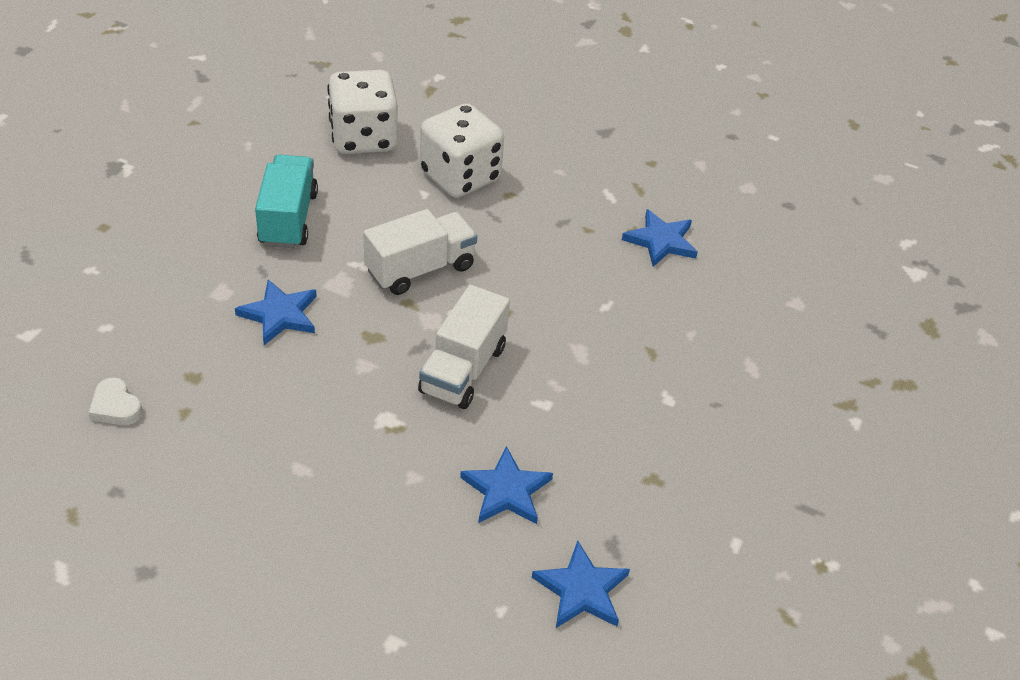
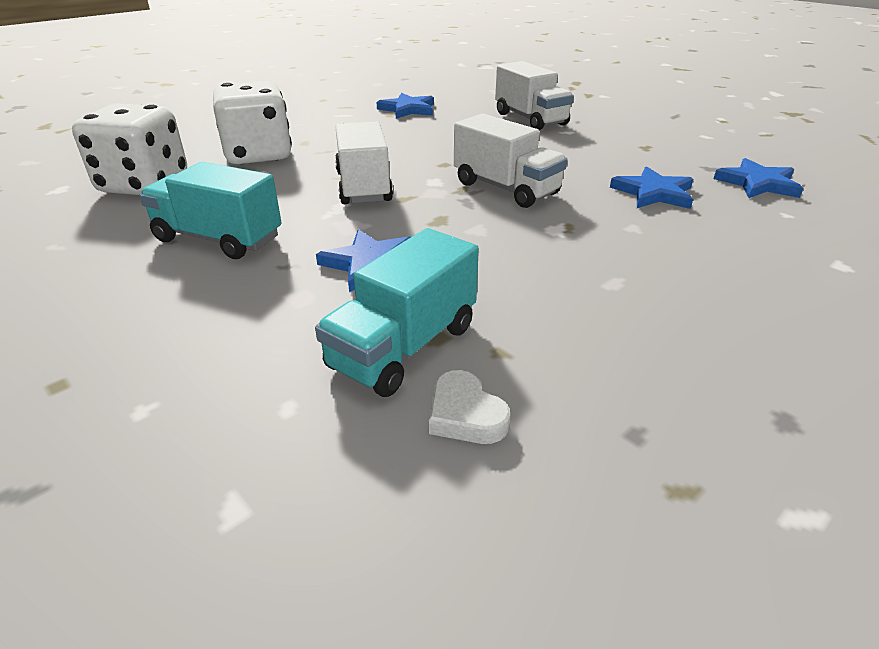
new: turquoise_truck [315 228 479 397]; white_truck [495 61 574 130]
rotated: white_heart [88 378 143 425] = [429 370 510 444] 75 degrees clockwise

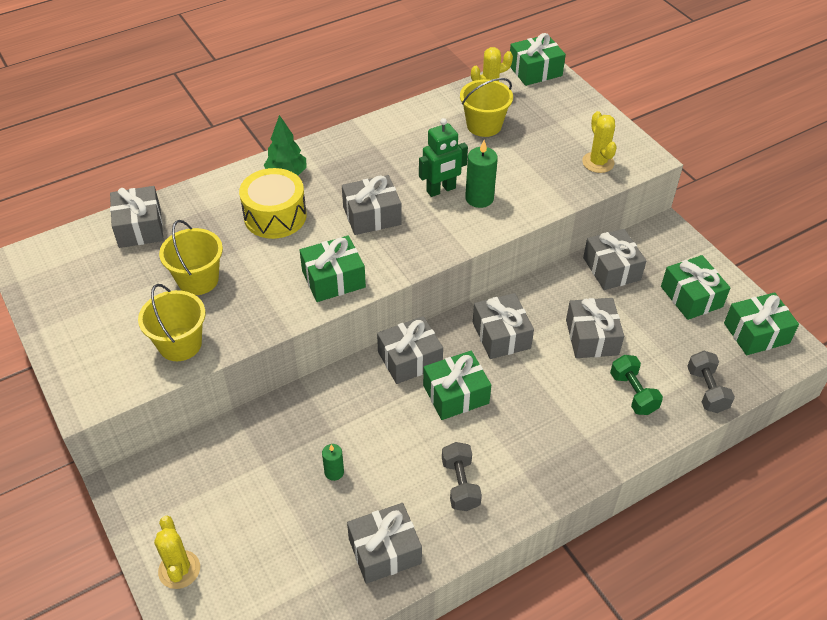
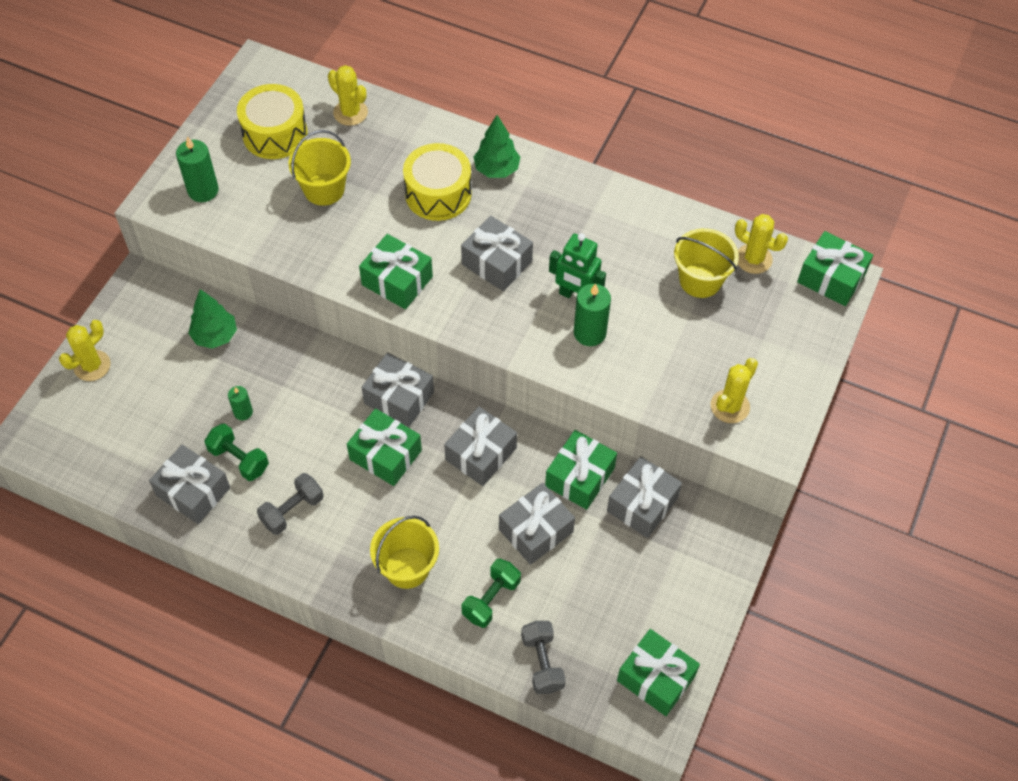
new: green_candle [176 136 219 202]; green_tree [188 289 237 349]; green_dumbbell [205 423 269 481]; yellow_drum [237 84 308 159]
shifted: yellow_bucket [138 284 206 361] to [370 516 439 589]; green_gift [661 255 730 320] to [545 430 617 510]
swapped: grey_gift [110 186 164 248] to yellow_cactus [328 65 368 126]
rotated: grey_dumbbell [687 351 735 413] = [521 621 566 694] 60 degrees counterclockwise

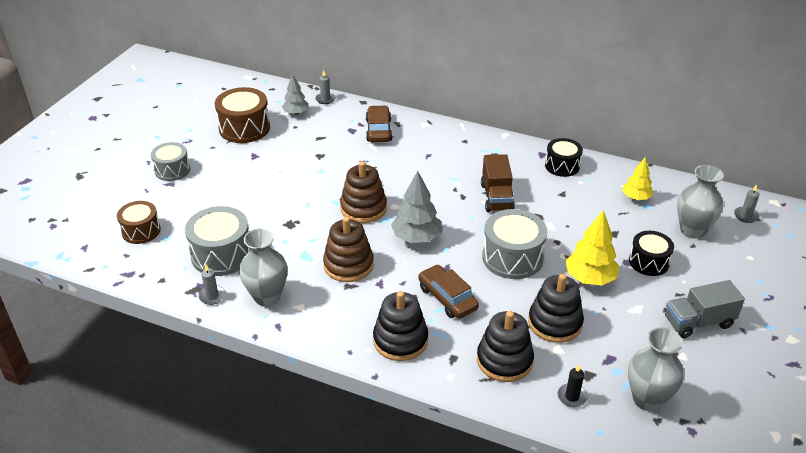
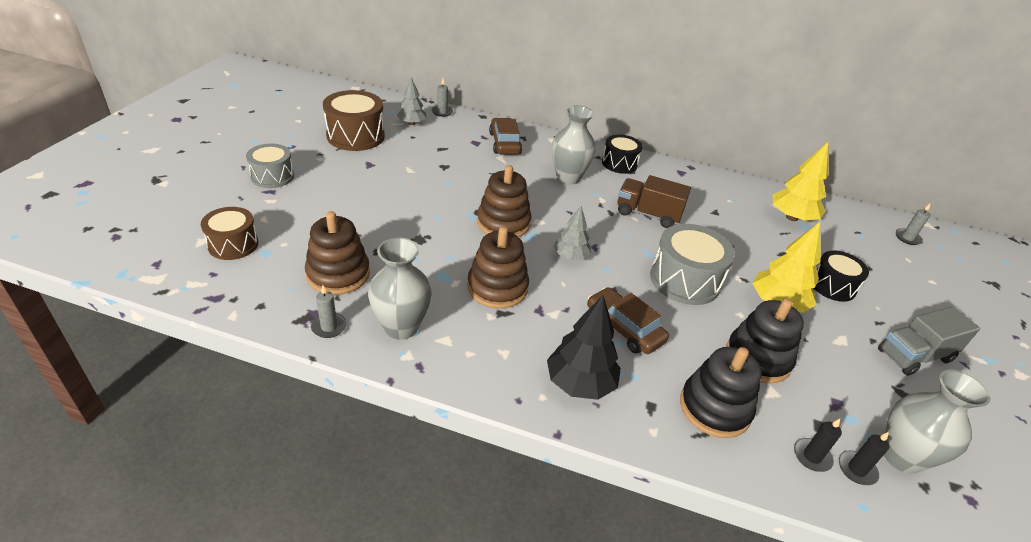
new: black_candle [839 432 889 485]
shifted: black_drum [545 138 583 177] to [602 135 643 174]; grey_vase [677 165 724 238] to [552 105 596 185]
swapped: grey_drum [185 206 251 276] to brown_stacking_toy [305 211 370 295]; black_stacking_toy [373 291 428 361] to black_tree [547 295 621 400]
rotated: brown_truck [481 154 515 212] = [618 175 691 228] 120 degrees clockwise
scaled: grey_tree [391 171 442 243] = [554 206 591 260] x0.64; yellow_tree [622 157 653 200] = [772 142 829 221] x1.57

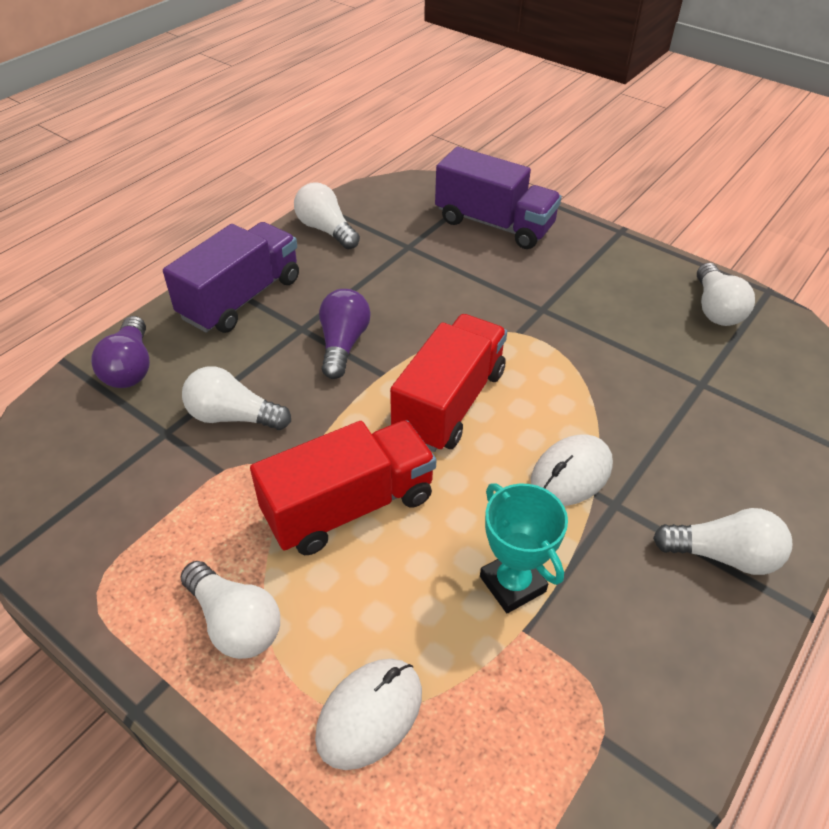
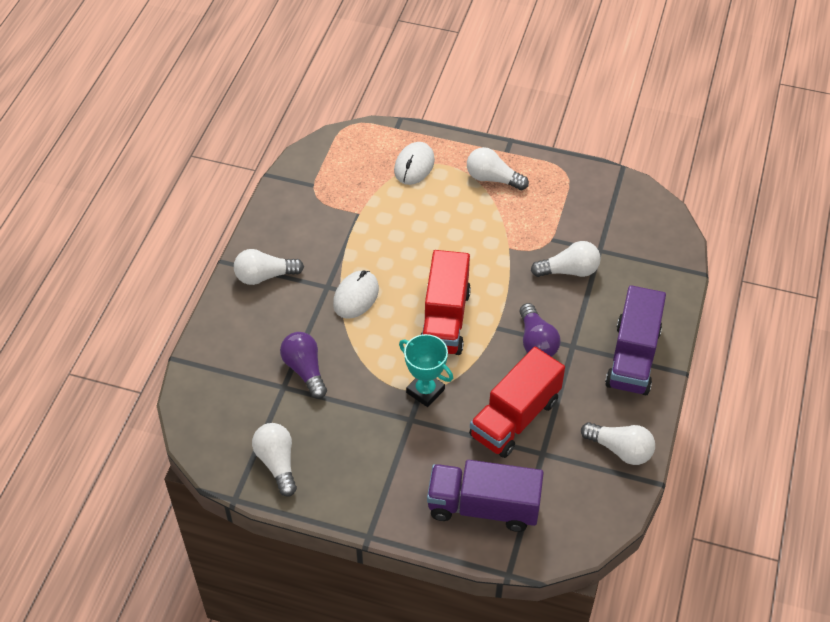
shifted: purple_light_bulb [91 316 150 388] to [280 332 327 399]; red_truck [250 420 436 555] to [469 347 565 458]; turquoise_trophy [480 483 568 613] to [399 334 453 407]

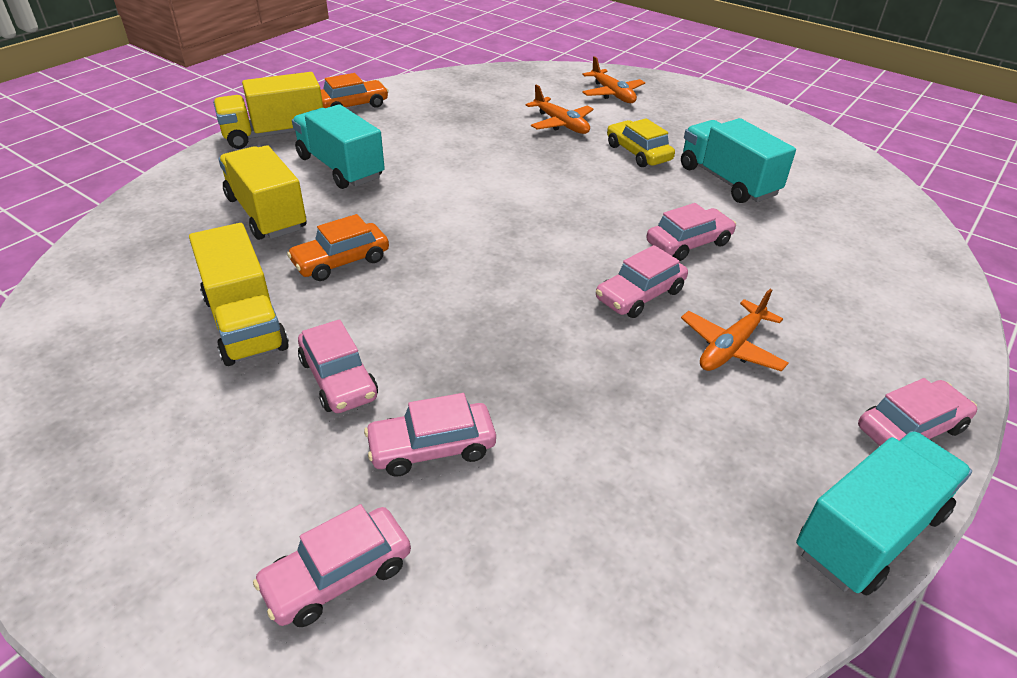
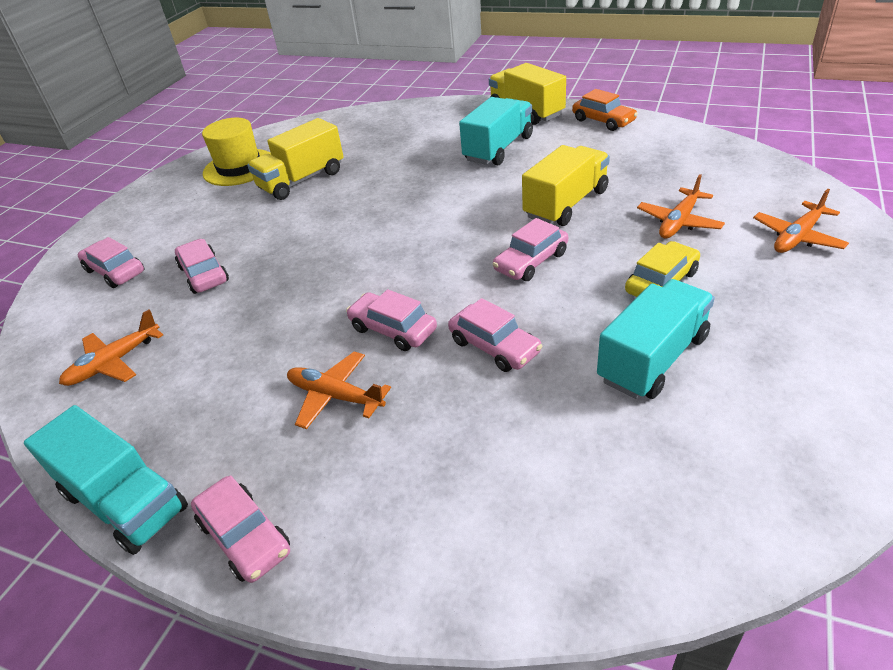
gone: orange_car [287 214 389 281]
new: orange_plane [59 309 163 386]; yellow_hat [202 118 271 186]
shifted: yellow_truck [219 145 307 240] to [522 145 610 226]; pink_car [298 319 378 413] to [493 218 568 281]

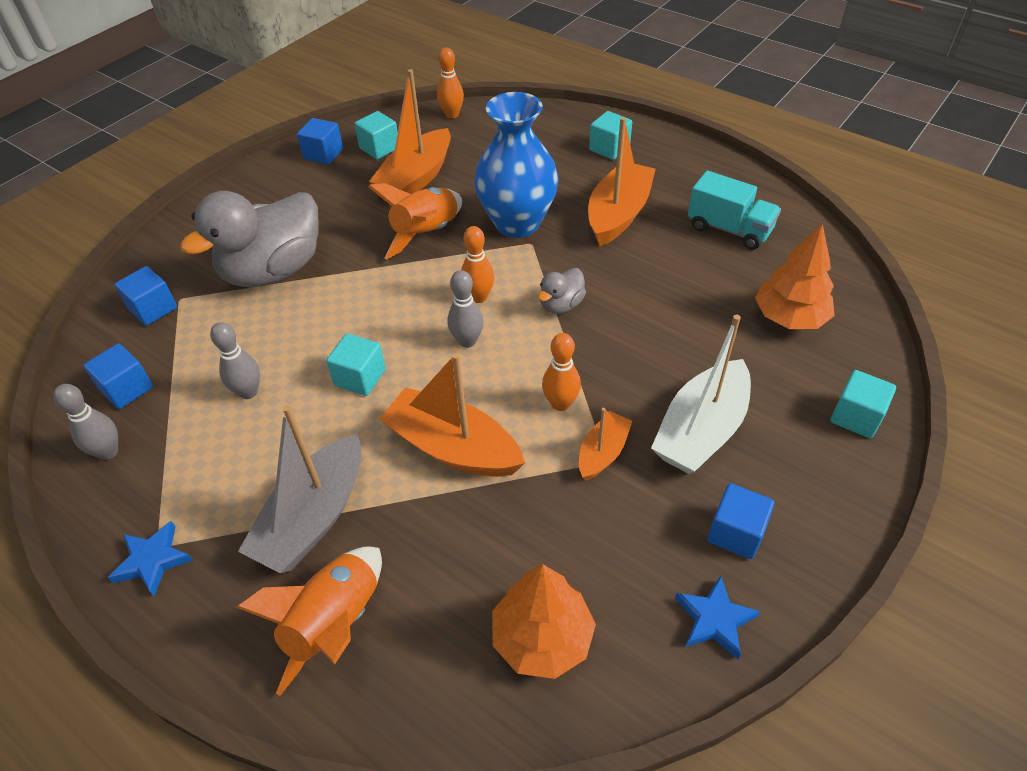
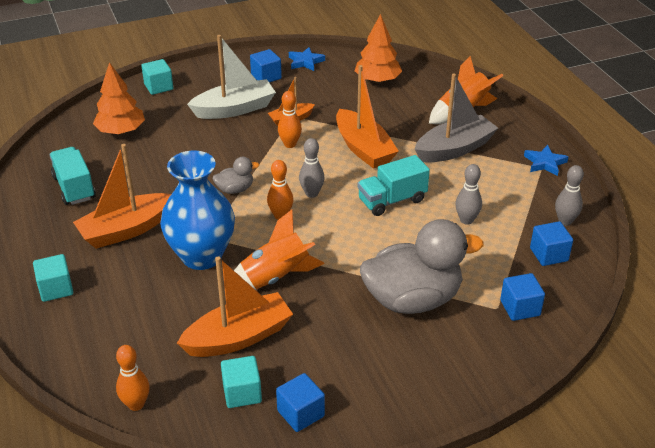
swapped: turquoise_cube [326 334 386 396] to turquoise_truck [358 155 430 216]

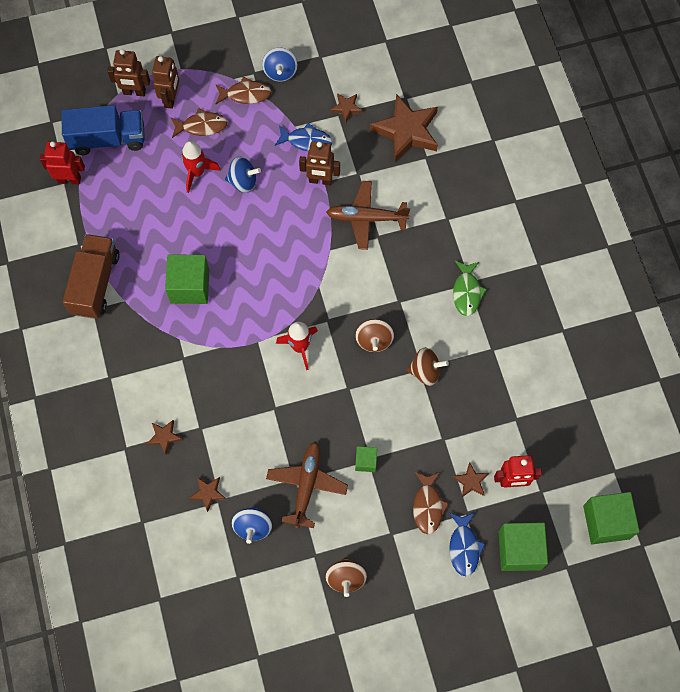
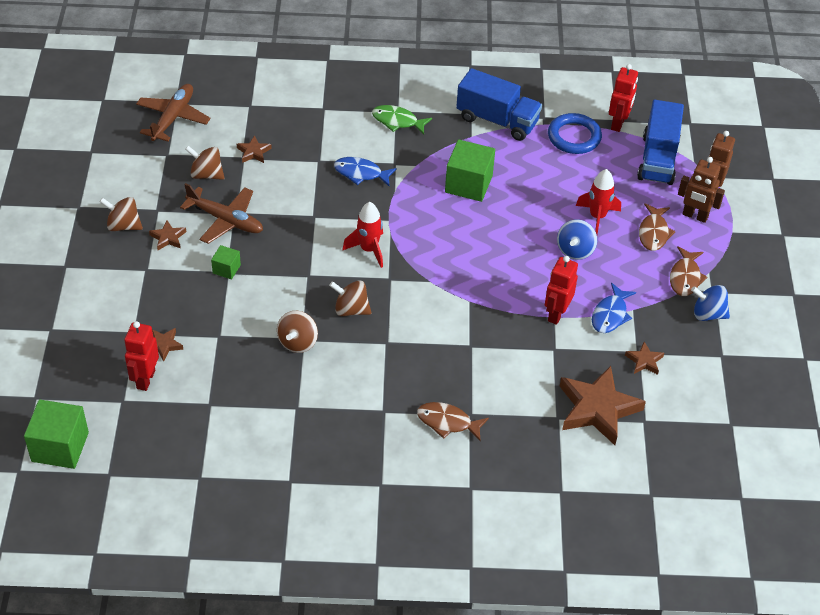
gone: green_cube [499 522 548 571]
new: blue_ring [548 113 602 154]
shifted: brown_star [146 420 182 455] to [149 220 186 250]; brown_plane [326 181 410 250] to [136 84 210 141]; brown_fish [413 472 449 534] to [417 402 489 441]; blue_fish [449 512 485 576] to [334 157 397 186]; green_fish [453 261 487 316] to [372 105 432 135]
repainted: brown_truck [63 234 120 319] to blue_truck [456 68 542 141]; blue_spinning_top [232 506 272 544] to brown_spinning_top [185 146 225 180]; brown_robot [299 141 340 186] to red_robot [545 256 578 325]

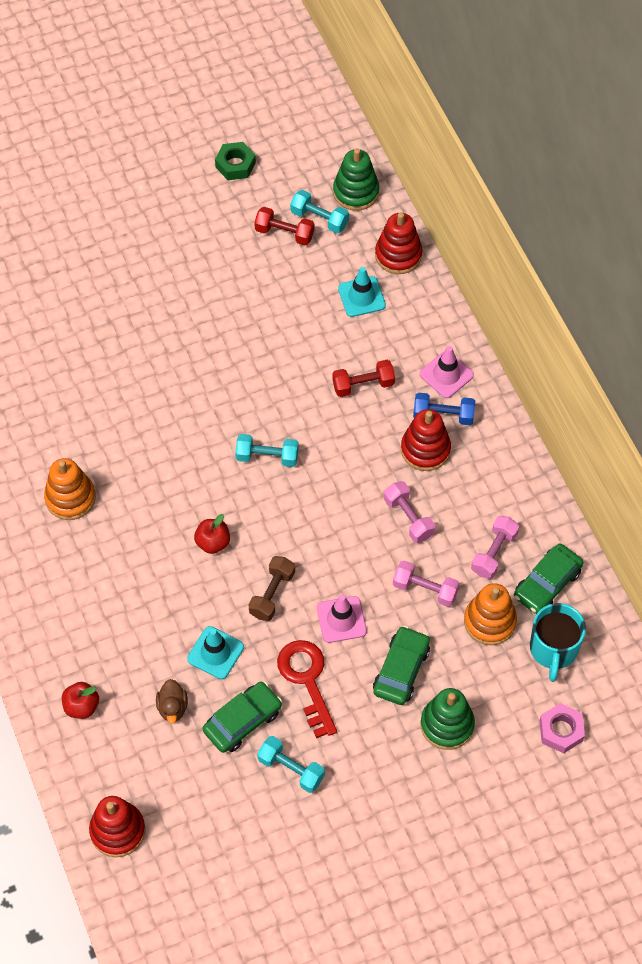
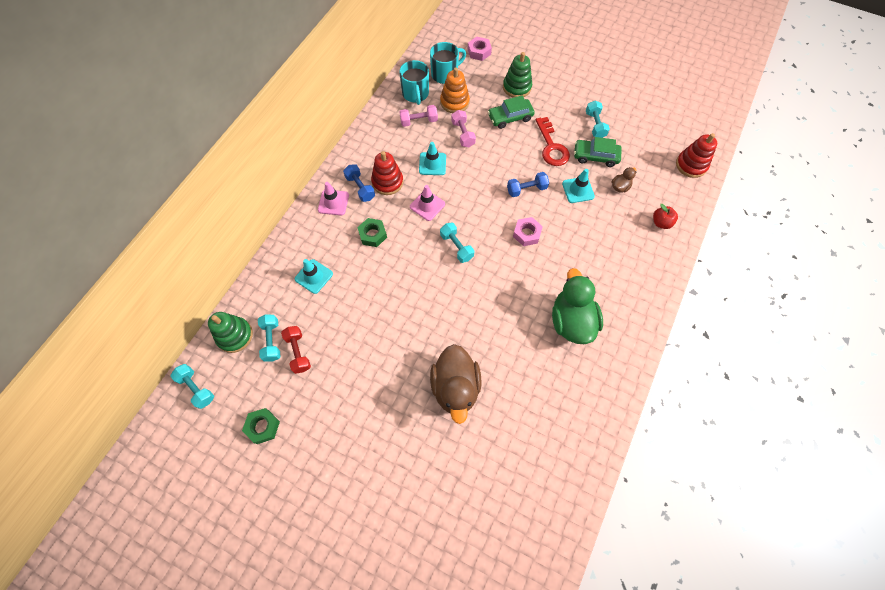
gone: red_stacking_toy [375 212 422 274]
new: turquoise_dumbbell [170 364 214 409]; brown_duck [430 344 481 424]
shifted: pink_traffic_cone [317 595 367 643] to [410 185 445 221]
swapped: orange_stacking_toy [44 458 96 520] to green_duck [552 268 603 344]; red_apple [194 514 230 554] to pink_nut [513 217 543 246]; red_dumbbell [332 360 395 397] to green_nut [357 218 387 247]; pink_dumbbell [384 481 435 543] to turquoise_traffic_cone [419 142 446 175]; green_car [514 544 584 614] to turquoise_mug [399 60 429 105]
repainted: brown_dumbbell [249 556 295 621] to blue_dumbbell [507 172 549 197]
rotated: red_key [277 640 337 738] = [536 117 570 166] 45 degrees counterclockwise

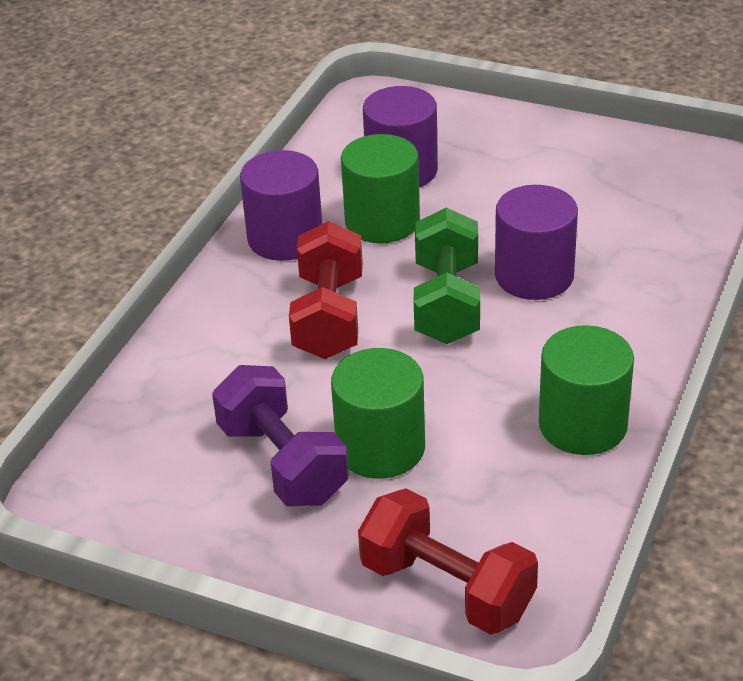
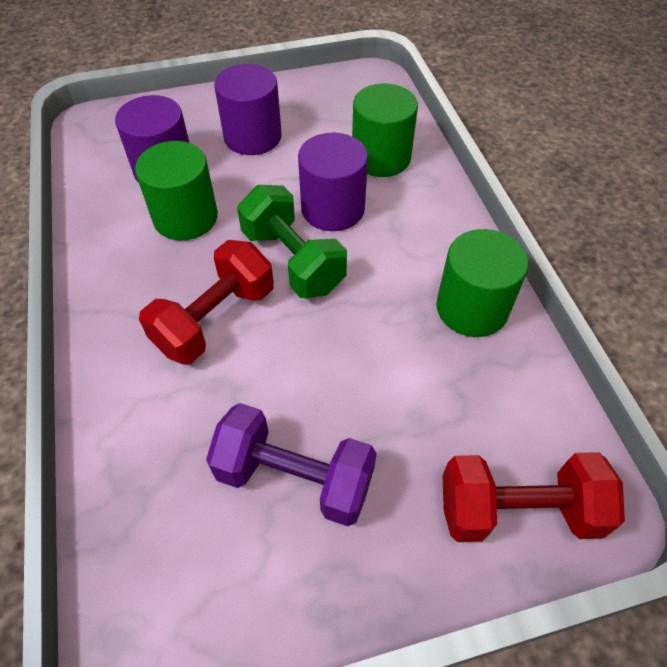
shifted: purple_cylinder [240 150 322 261] to [214 64 282 155]; green_cylinder [331 348 425 479] to [352 84 418 177]
rotated: red_dumbbell [289 221 363 359] = [139 240 274 364] 75 degrees clockwise

